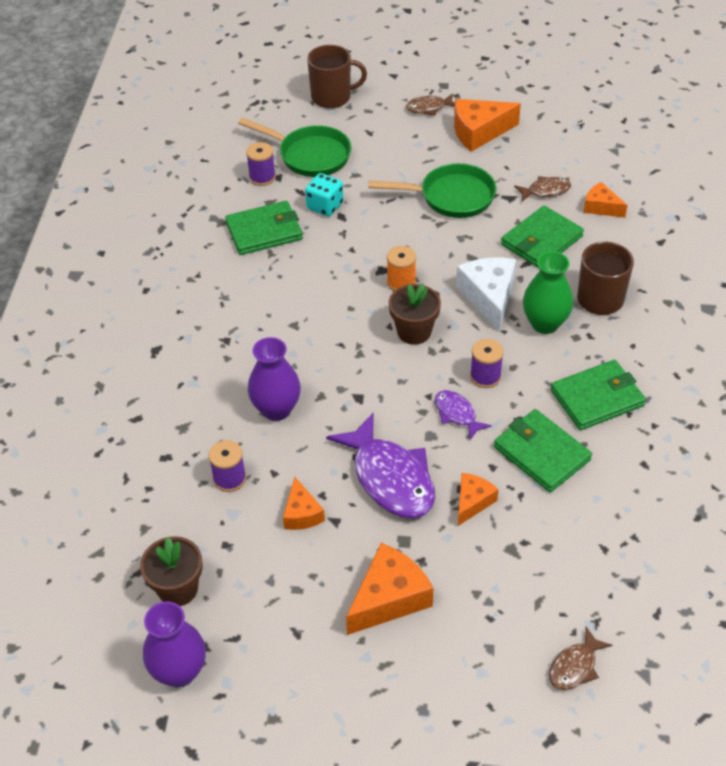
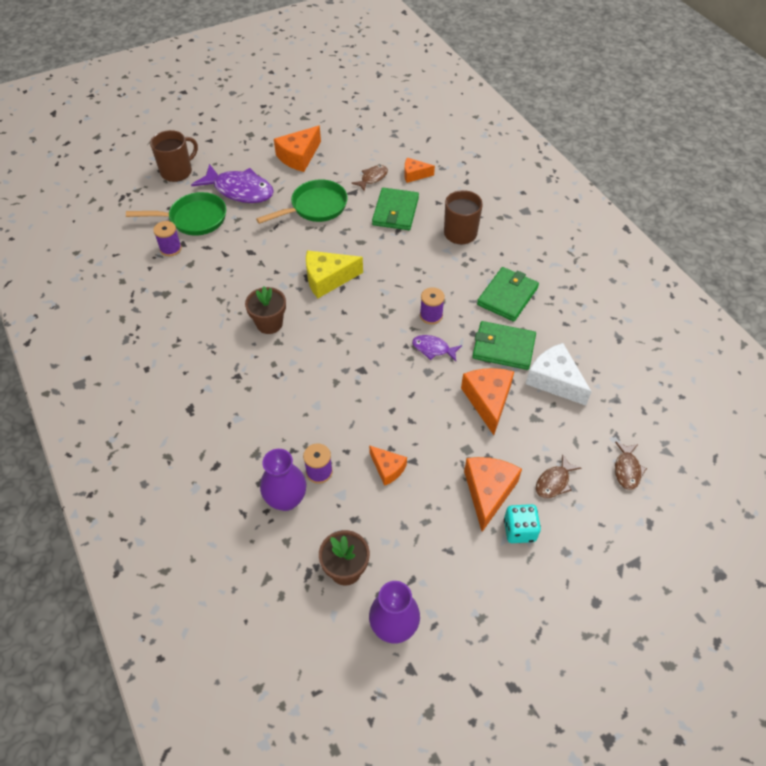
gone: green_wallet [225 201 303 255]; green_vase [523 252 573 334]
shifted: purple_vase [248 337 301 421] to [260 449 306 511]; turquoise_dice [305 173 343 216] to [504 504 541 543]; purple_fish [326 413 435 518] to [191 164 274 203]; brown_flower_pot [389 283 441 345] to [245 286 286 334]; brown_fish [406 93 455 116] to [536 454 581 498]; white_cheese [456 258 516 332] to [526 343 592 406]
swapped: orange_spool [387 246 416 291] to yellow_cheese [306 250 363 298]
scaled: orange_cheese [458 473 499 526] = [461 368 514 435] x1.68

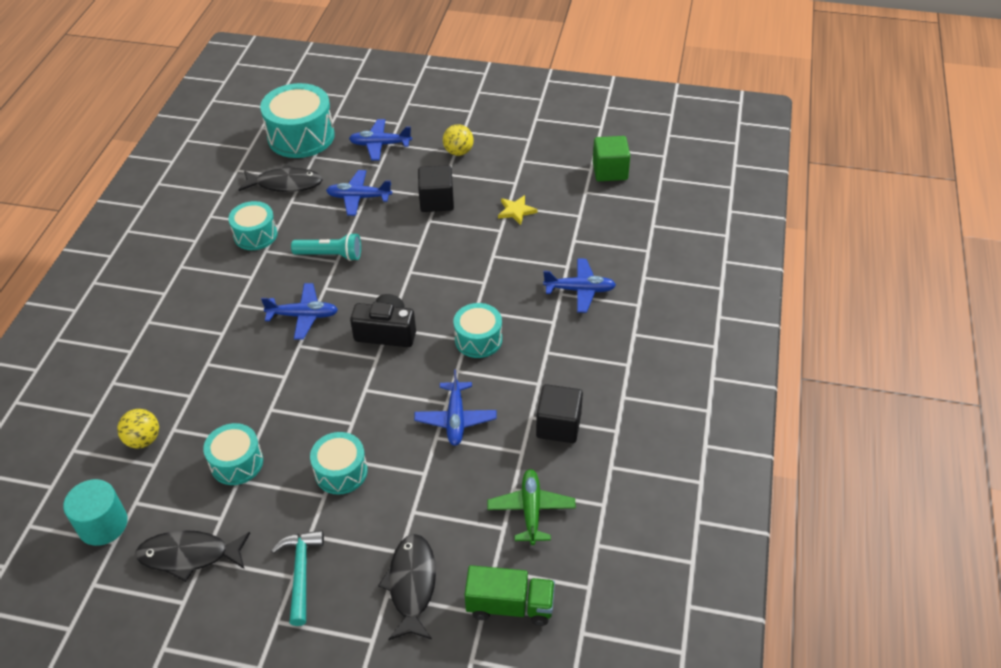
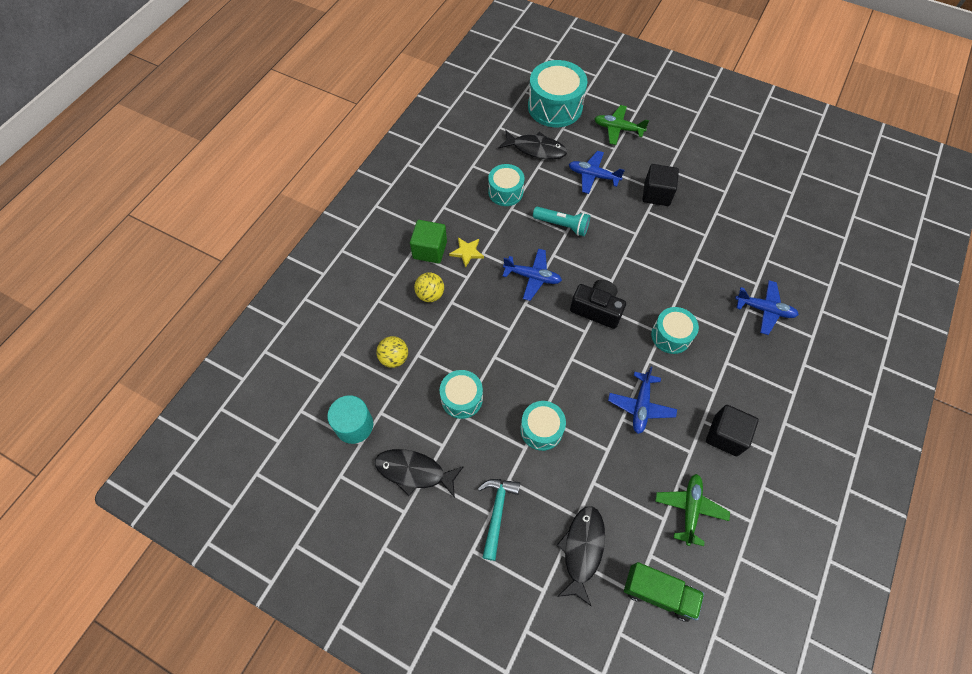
shifted: yellow_ball [443 124 474 156] to [414 272 444 302]; yellow_star [498 195 538 225] to [449 237 484 268]; green_cube [593 136 630 181] to [410 220 447 263]
repainted: blue_plane [349 119 412 161] to green_plane [594 105 649 145]

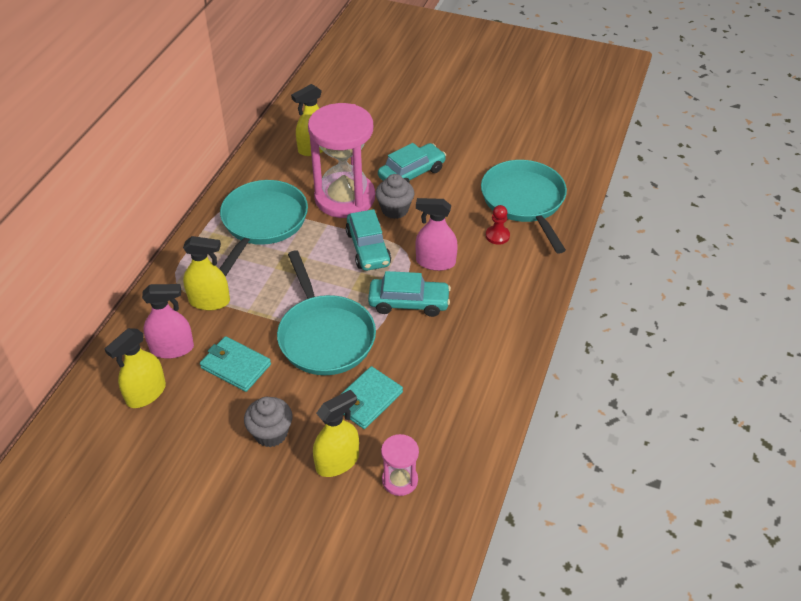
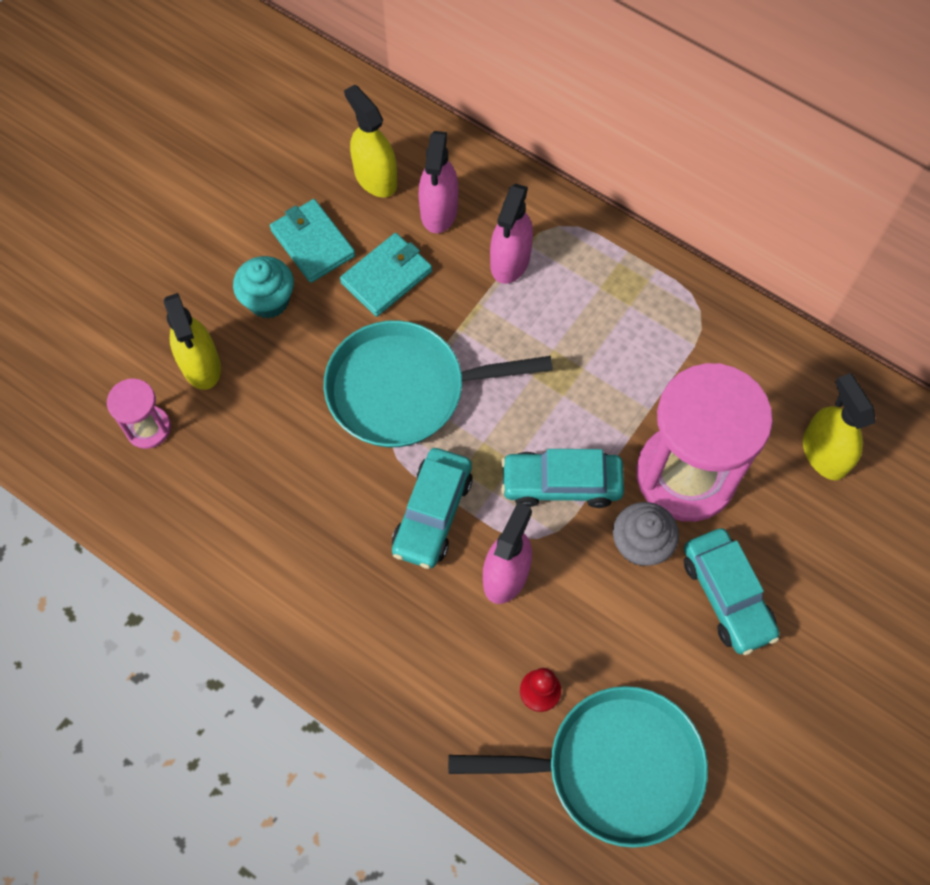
gone: turquoise_pan [219 180 308 277]
shifted: turquoise_wallet [341 366 403 429] to [270 199 355 283]
repainted: yellow_spray_bottle [183 236 230 310] to pink_spray_bottle [490 184 533 284]; grey_cupcake [244 397 293 447] to turquoise_cupcake [233 256 294 319]

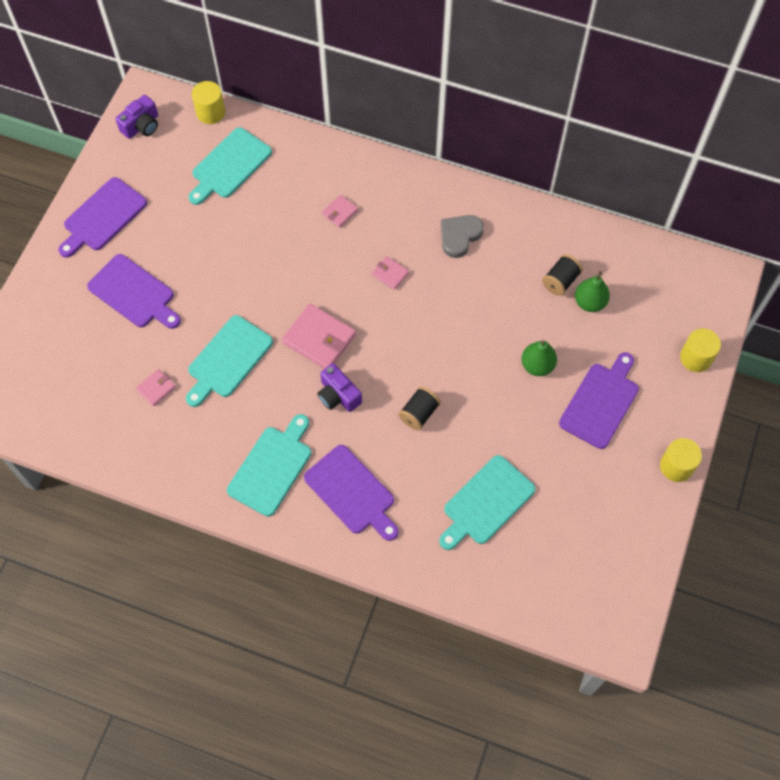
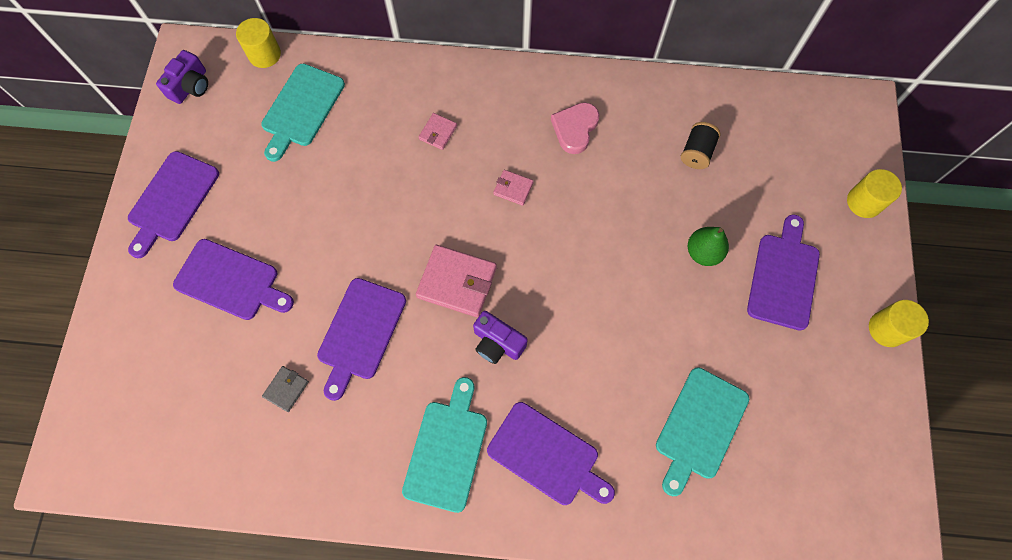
gone: black_spool [398 386 441 431]; green_pear [575 271 610 312]
repainted: pink_wallet [136 369 176 406] to grey_wallet [262 366 309 412]; turquoise_cutting_board [186 315 273 407] to purple_cutting_board [317 278 406 401]; grey_heart [441 215 484 258] to pink_heart [551 102 600 154]

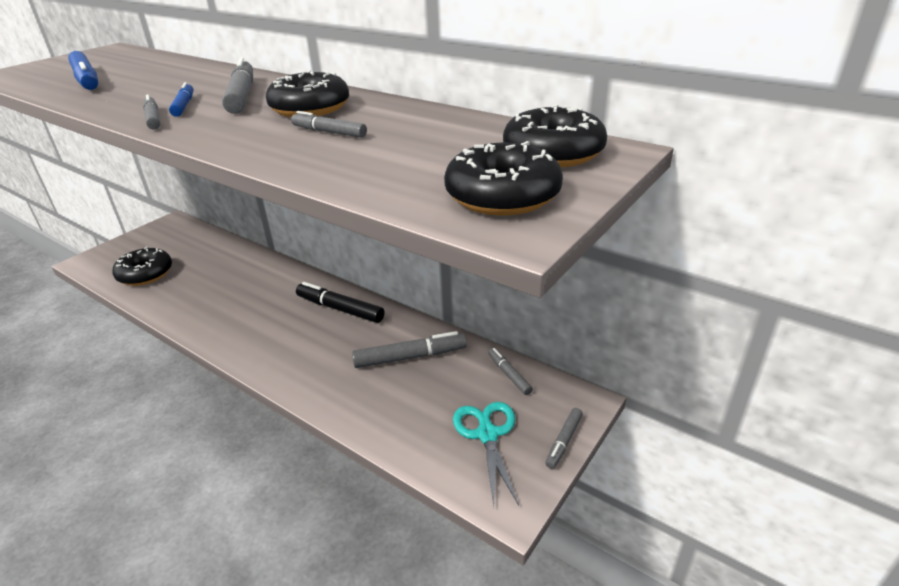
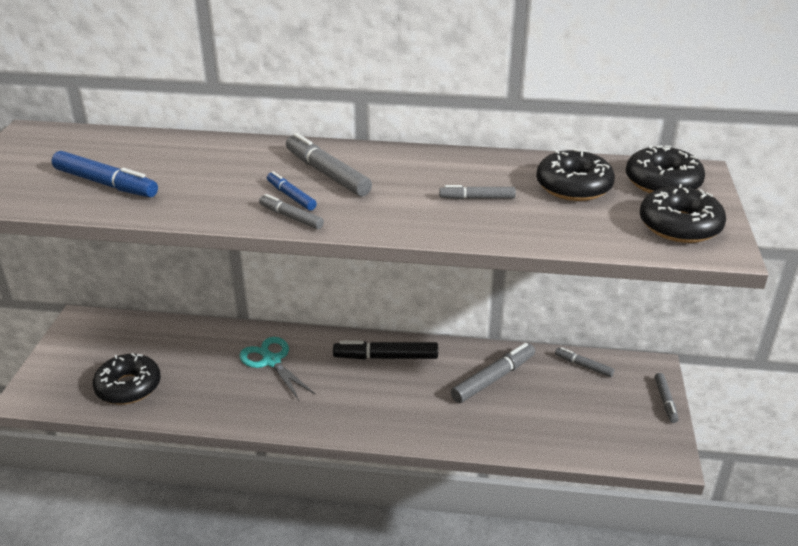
shifted: black_donut [266 70 349 117] to [536 149 615 201]; turquoise_scissors [453 402 519 506] to [239 337 316 400]

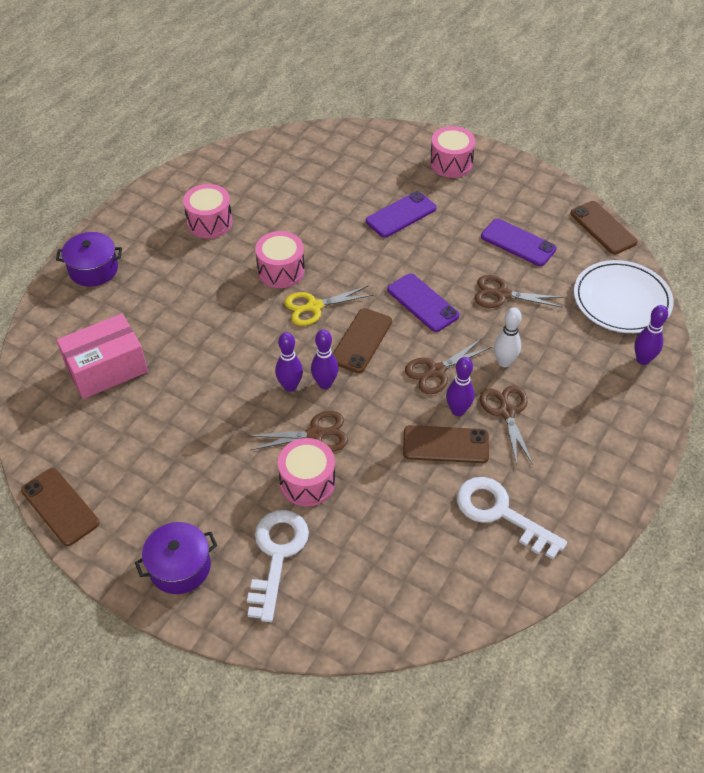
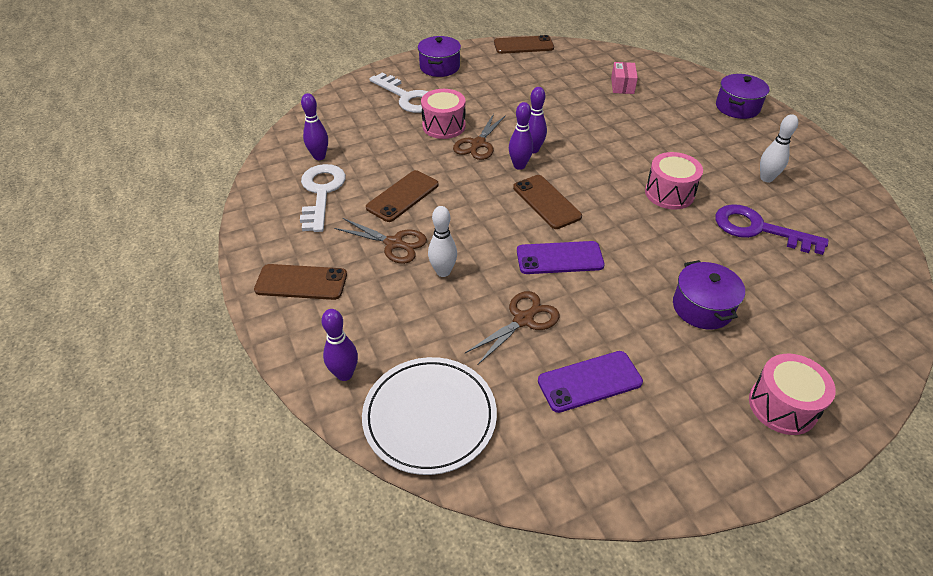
gone: yellow_scissors [284 285 373 326]; brown_scissors [405 338 492 394]
new: purple_key [715 204 828 255]
shifted: purple_bowling_pin [446 357 475 416] to [301 93 328 160]; brown_phone [570 201 638 254] to [254 264 347 300]
swapped: pink_drum [183 184 232 238] to white_bowling_pin [760 114 798 182]; purple_phone [366 191 436 238] to purple_pot [673 260 745 330]
rotated: white_key [457 477 567 559] = [300 164 346 232] 75 degrees counterclockwise
scaled: pink_box [56 313 148 399] = [611 62 638 94] x0.55

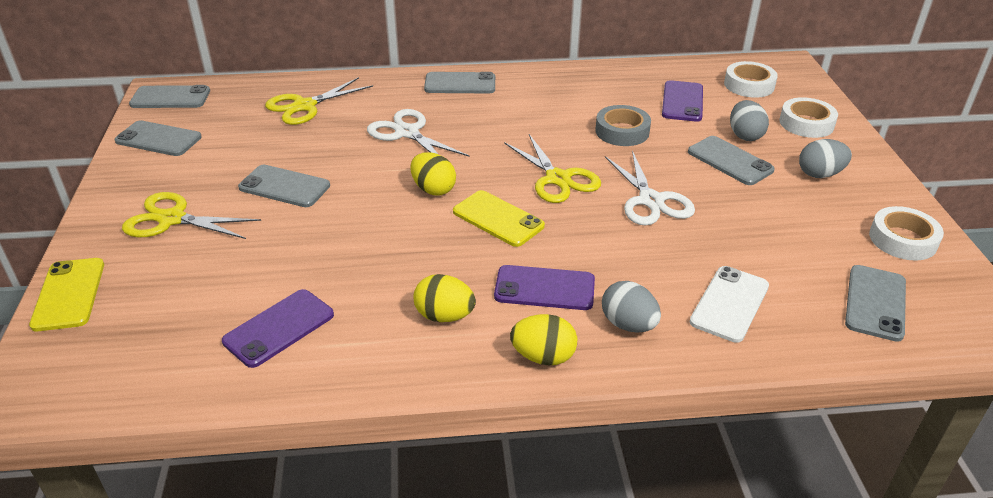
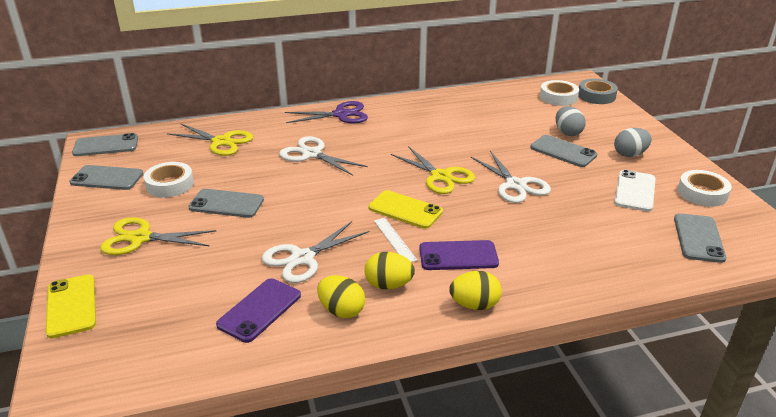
gone: grey_egg [602 281 661 333]; purple_phone [662 80 703 122]
new: white_scissors [262 221 370 283]; white_ruler [374 218 417 262]
shifted: yellow_egg [410 152 456 195] to [317 275 365 318]; grey_tape [595 105 651 146] to [578 79 618 104]; white_phone [690 266 769 343] to [614 170 656 212]; white_tape [779 97 838 138] to [144 162 194 198]
swapped: grey_phone [424 72 495 93] to purple_scissors [285 101 368 124]
rotated: yellow_scissors [265 77 373 125] = [167 123 253 156] 105 degrees counterclockwise

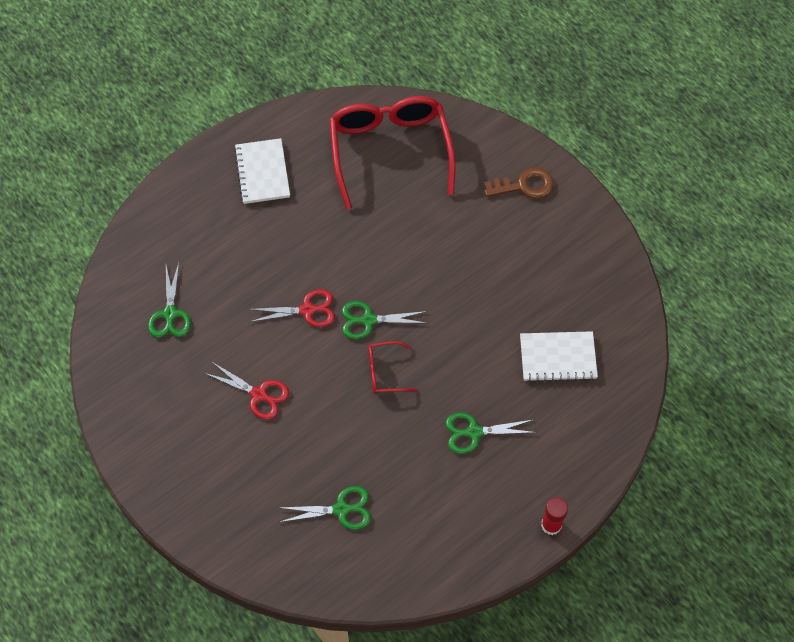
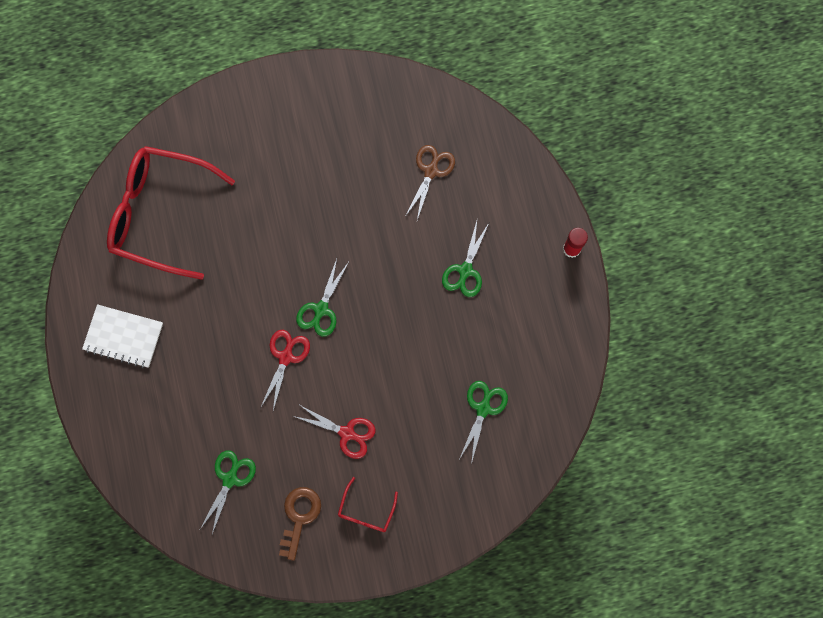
shifted: red_glasses [369 341 417 393] to [338 477 398 532]; brown_key [484 168 554 198] to [279 487 321 561]
swapped: white_notebook [520 331 598 382] to brown_scissors [405 145 455 220]
rotated: green_scissors [148 263 191 338] = [199 450 256 534] 90 degrees counterclockwise; red_scissors [204 361 289 420] = [293 404 376 459] 60 degrees clockwise

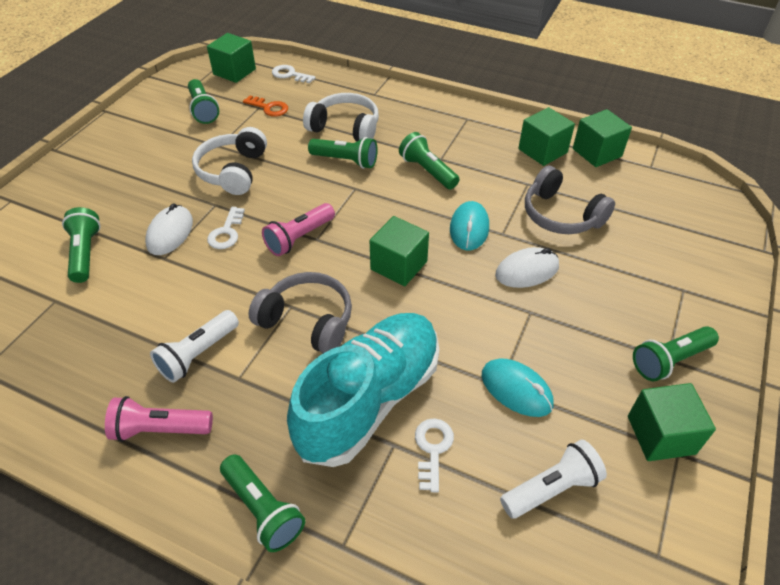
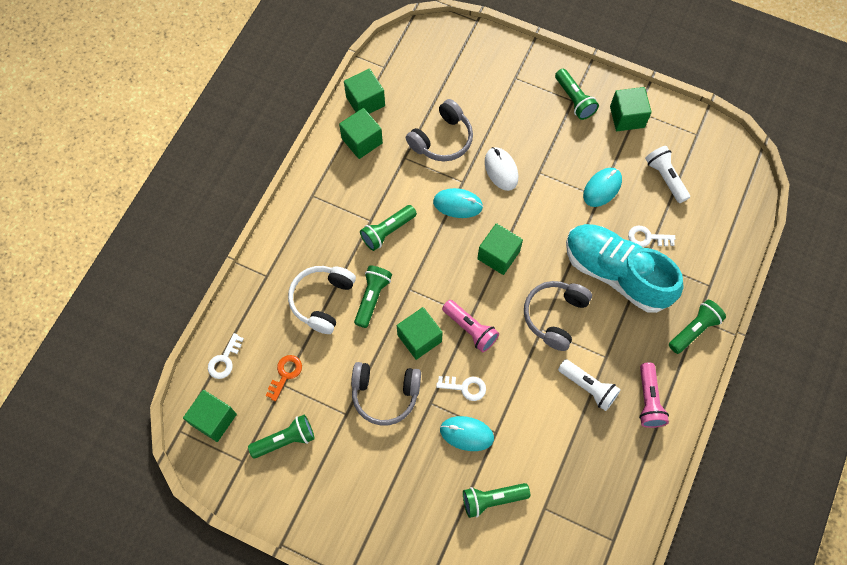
new: green_cube [397 307 443 360]
repainted: white_mouse [145 203 193 255] to turquoise_mouse [440 416 494 451]; white_headphones [192 127 267 195] to grey_headphones [351 362 421 425]

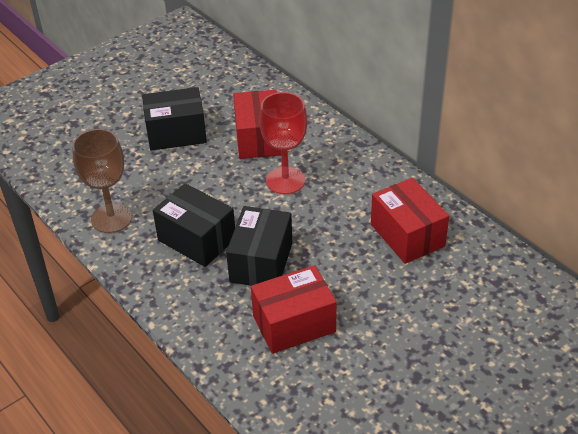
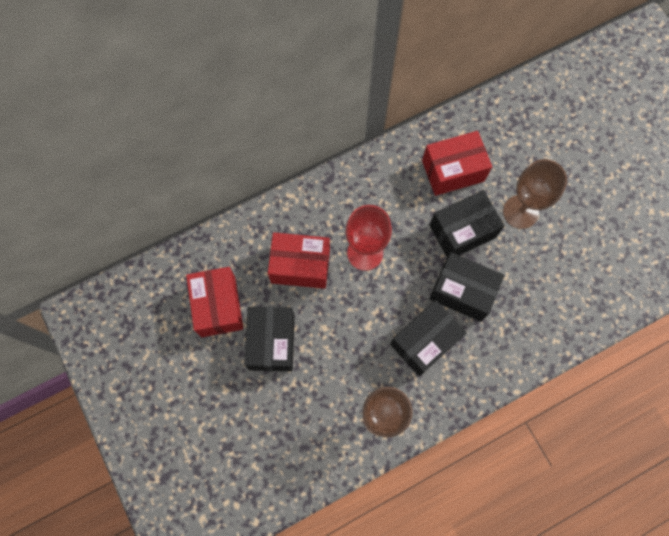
new: black_box [429 190 504 258]; brown_goblet [503 159 567 229]
shifted: red_box [251 265 337 354] to [186 267 243 337]

